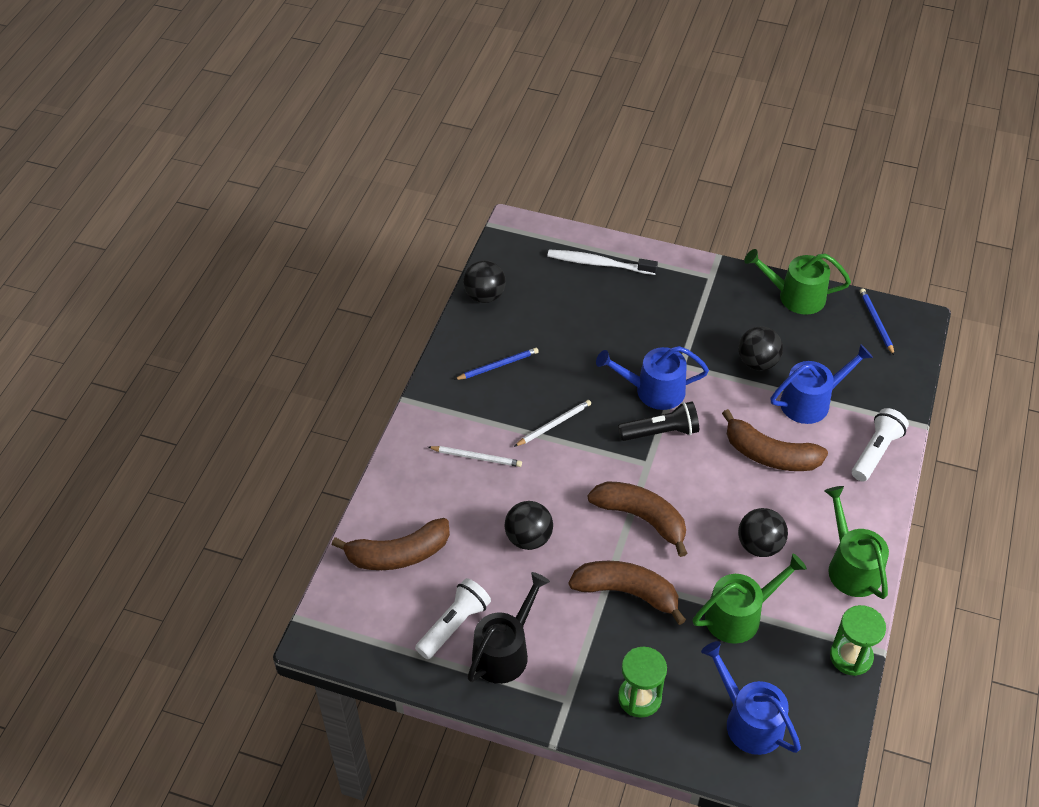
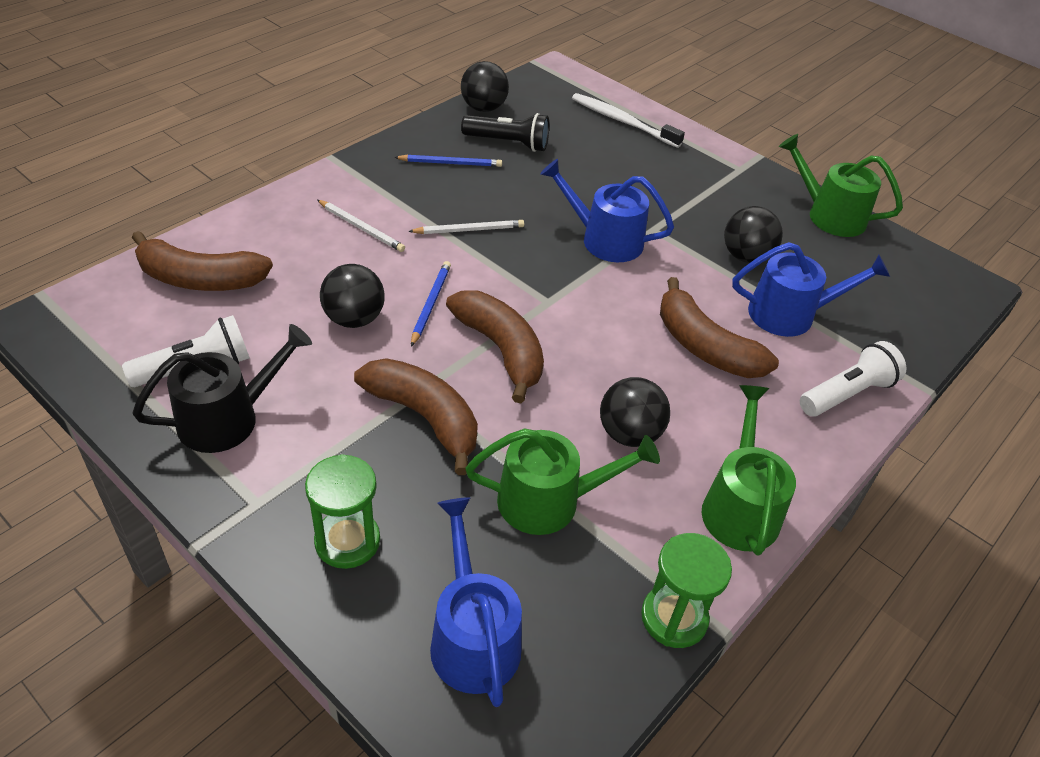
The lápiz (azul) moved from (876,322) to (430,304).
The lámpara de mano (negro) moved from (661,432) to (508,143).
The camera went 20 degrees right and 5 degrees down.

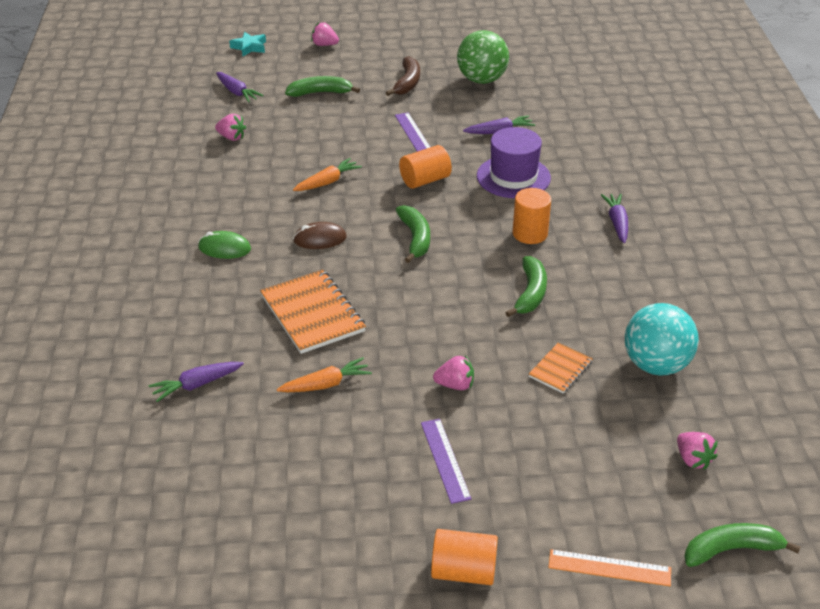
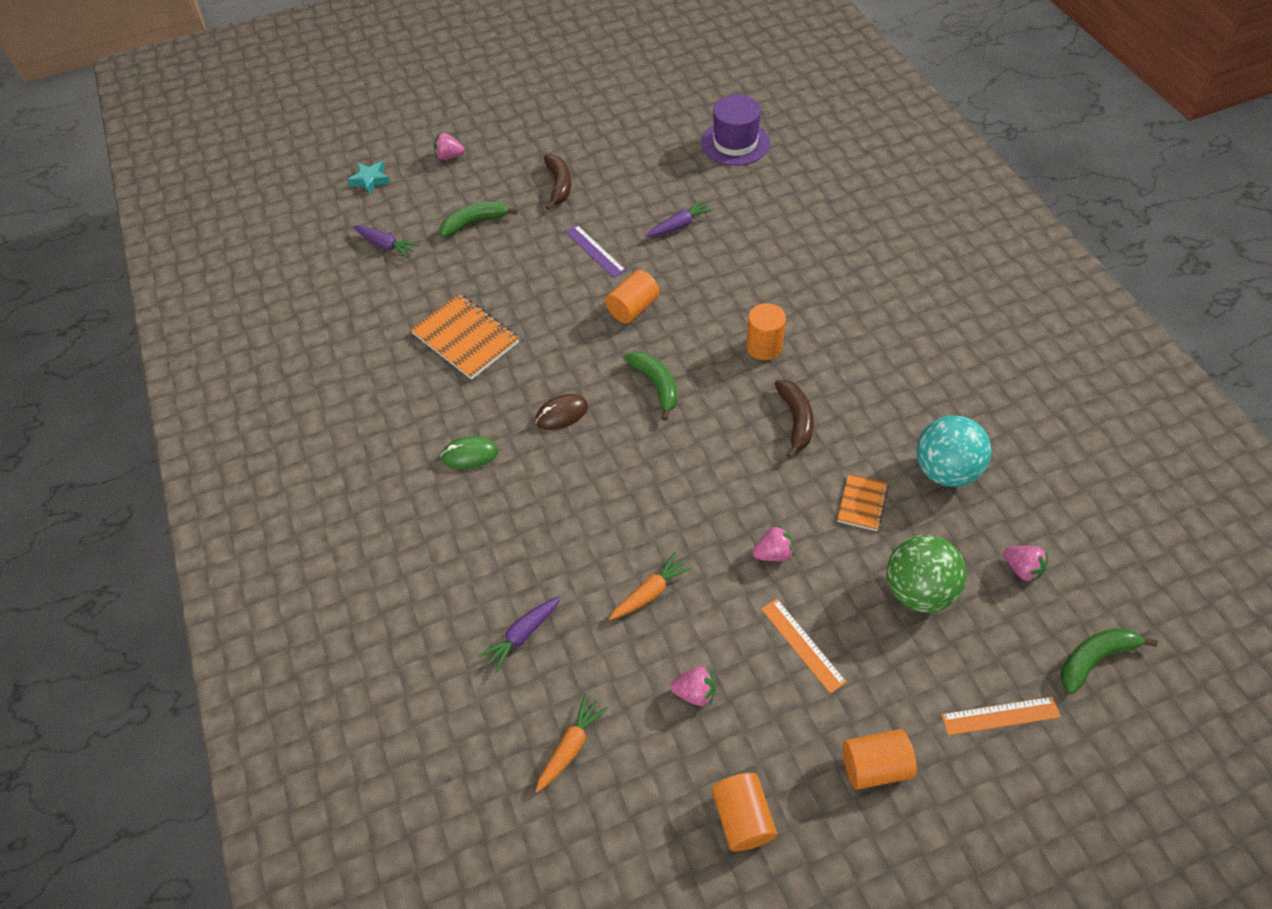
The cuaderno (naranja) moved from (312,314) to (465,338).
The zanahoria (naranja) moved from (327,182) to (571,747).
The fresa (rosa) moved from (231,137) to (695,692).
The sombrero (morado) moved from (513,177) to (735,143).
The cilindro (naranja) at (742,818) appeared.
The regla (morado) at (445,460) became the regla (naranja) at (802,645).
The plátano (verde) at (530,293) became the plátano (marrón) at (796,420).
The pelota (verde) moved from (481,80) to (918,590).
The zanahoria (morado) at (617,223) disappeared.
The camera went 15 degrees left and 15 degrees up.

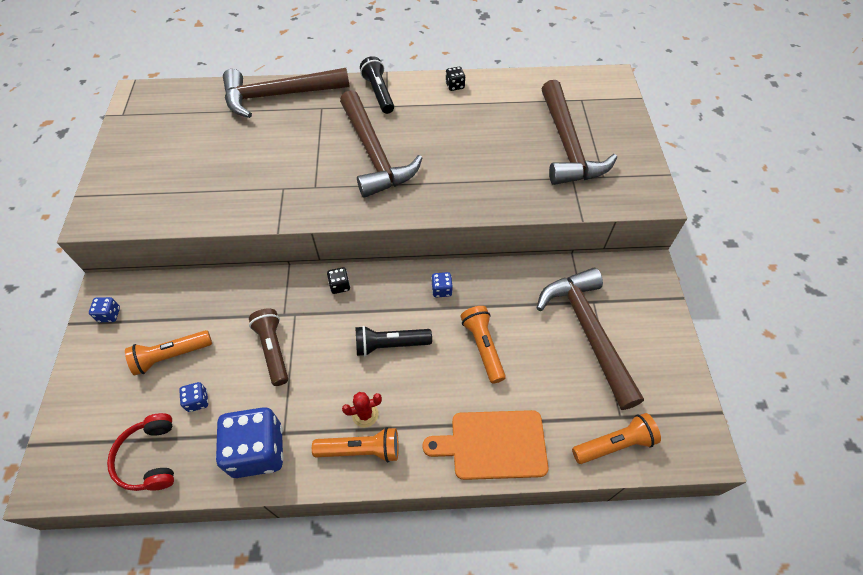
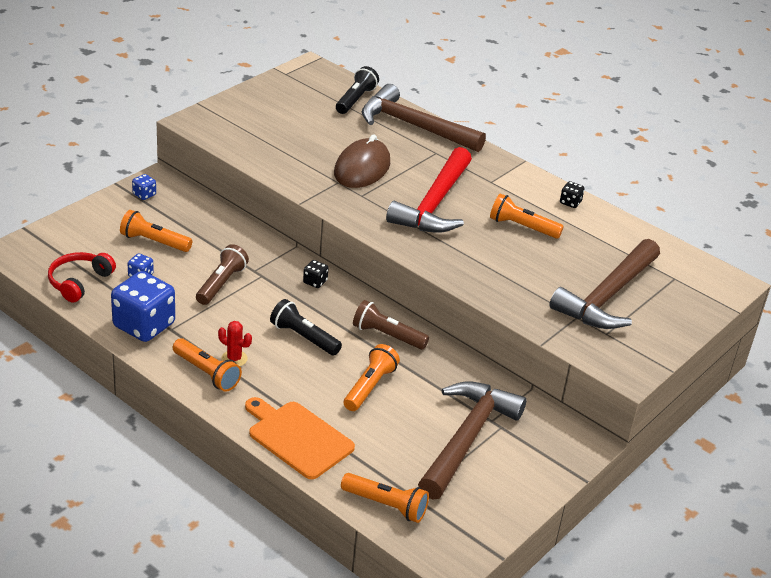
The ratón (marrón) at (362,168) appeared.
The lámpara de mano (negro) moved from (379,93) to (355,100).
The dado (azul) at (441,290) was replaced by the lámpara de mano (marrón) at (387,335).
The martillo (marrón) at (374,154) became the martillo (rojo) at (434,204).
The lámpara de mano (naranja) at (522,227) appeared.
The camera went 40 degrees right and 20 degrees down.

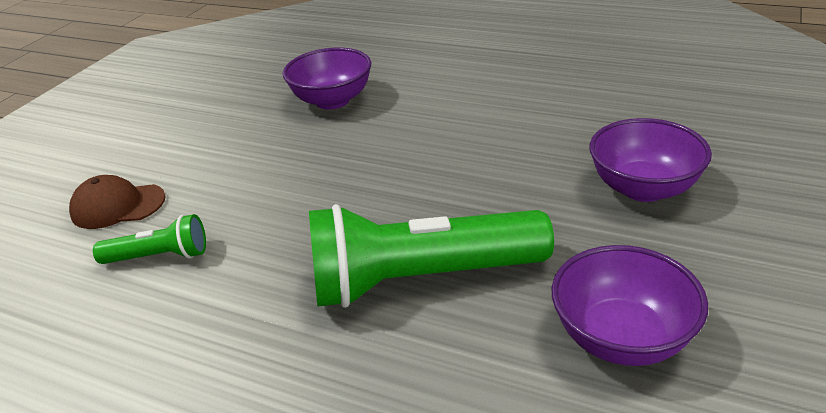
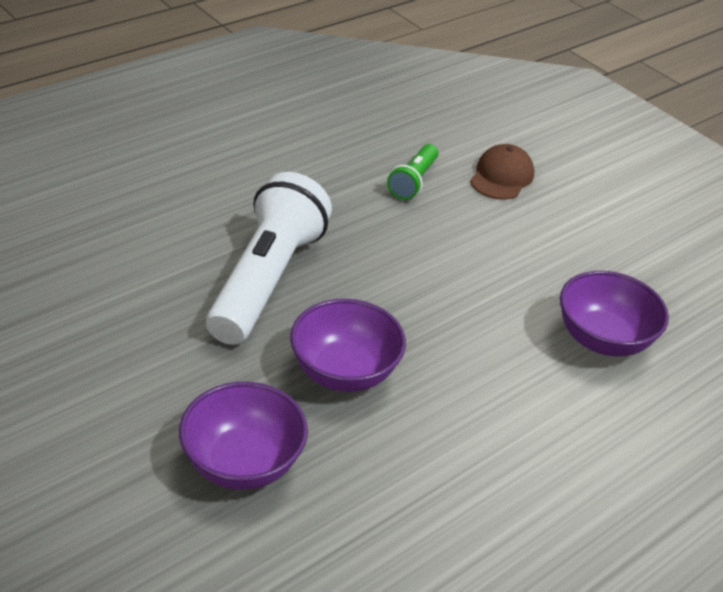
The lámpara de mano (verde) at (421,279) became the lámpara de mano (blanco) at (267,280).
The cuenco (morado) moved from (621,337) to (344,372).
The camera went 110 degrees right and 5 degrees up.

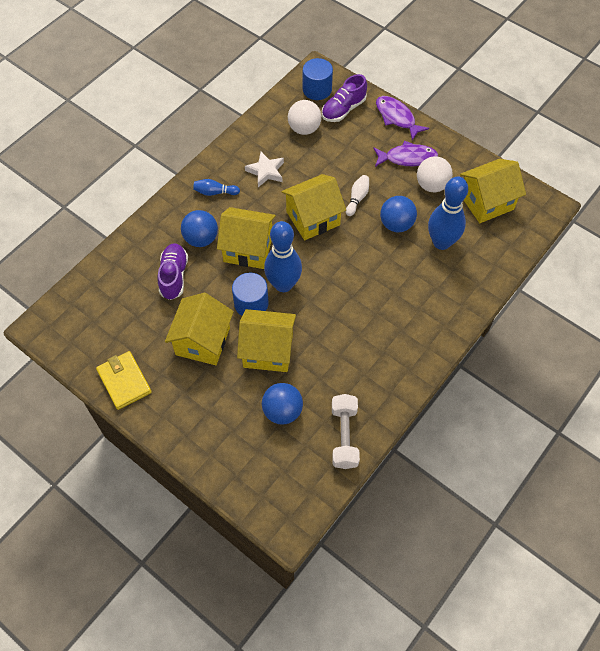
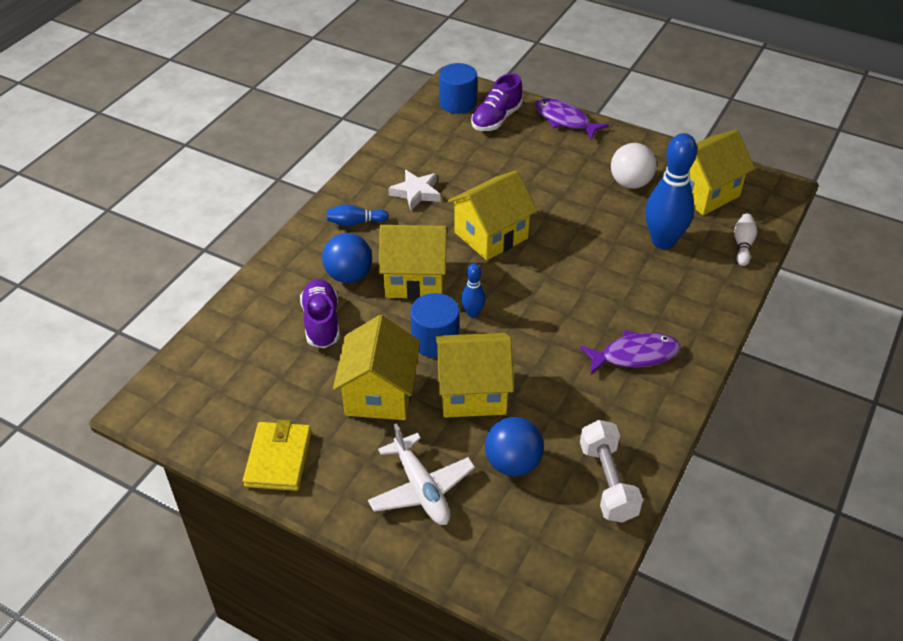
The cartera (amarillo) at (124,381) turned 45 degrees clockwise.
The avión (blanco) at (421,488) appeared.
The bolo (azul) at (283,284) changed to 0.48 times the size.
The pez (morado) moved from (407,158) to (634,355).
The bolo (blanco) moved from (357,198) to (743,245).
The pelota (blanco) at (304,129) disappeared.
The pelota (azul) at (396,224) disappeared.
The camera went 10 degrees left and 15 degrees down.

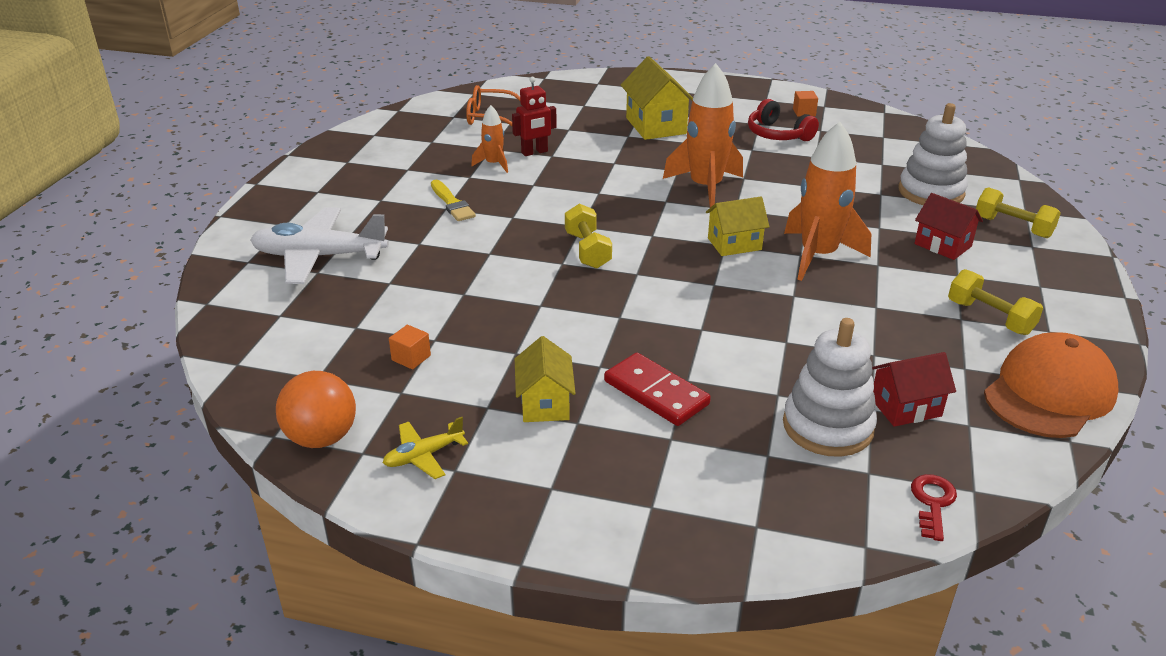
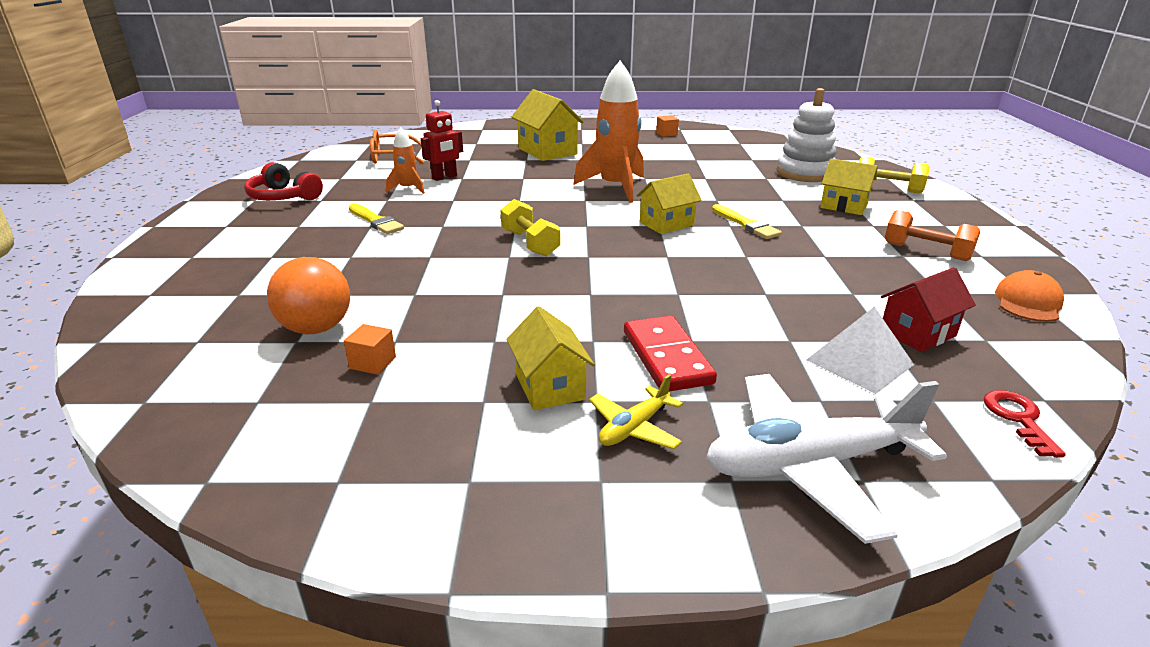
The auriculares (rojo) moved from (777,134) to (283,197).
The pelota (naranja) moved from (322,438) to (316,328).
The avión (amarillo) moved from (424,455) to (634,428).
The ficha de dominó (rojo) at (656,393) turned 45 degrees clockwise.
The avión (blanco) moved from (320,257) to (809,464).
The cohete (naranja) at (818,256) was replaced by the pincel (amarillo) at (746,224).
The juguete apilable (blanco) at (827,426) was replaced by the pirámide (blanco) at (859,362).
The casa (rojo) at (943,245) became the casa (amarillo) at (843,206).
The mancuerna (amarillo) at (990,317) became the mancuerna (naranja) at (926,252).
The gorra (naranja) at (1049,392) changed to 0.55 times the size.
The camera went 15 degrees left and 5 degrees down.

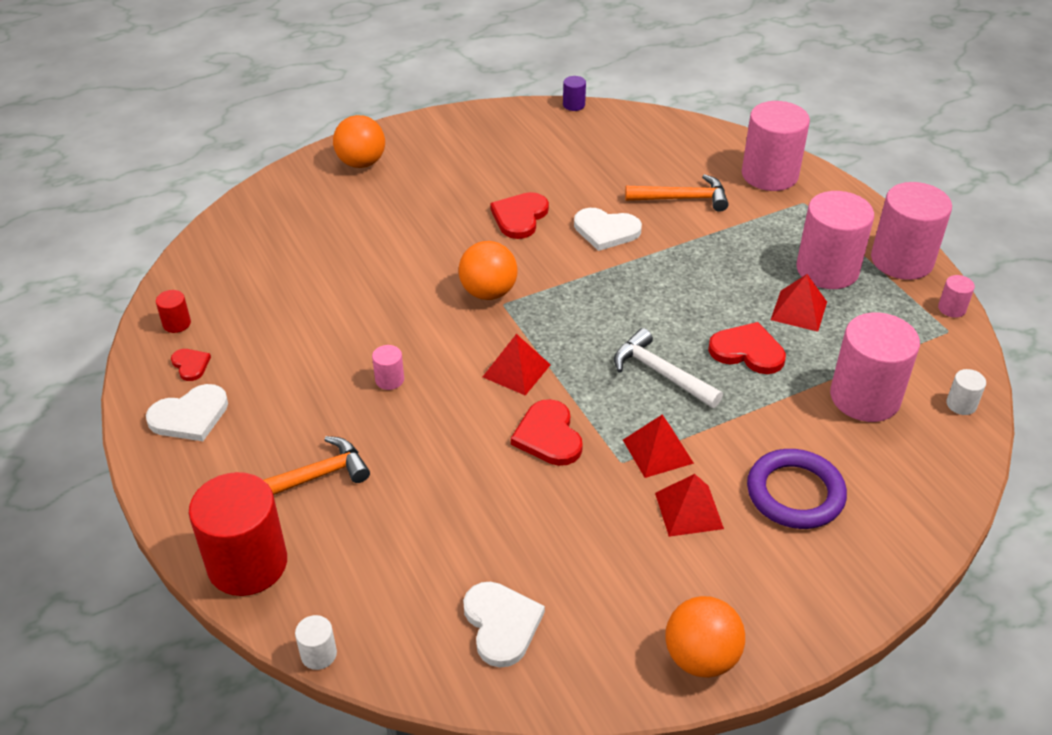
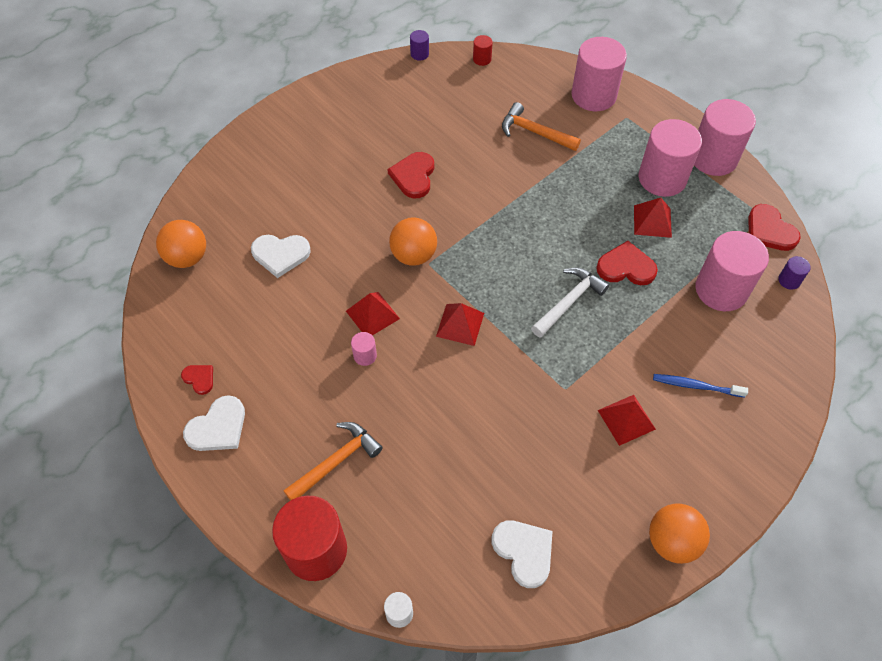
The pelota (naranja) moved from (361,163) to (187,257).
The corazón (blanco) moved from (606,231) to (280,254).
The pirámide (rojo) moved from (658,451) to (372,314).
The cilindro (rojo) moved from (177,323) to (482,59).
The martillo (naranja) at (682,199) turned 135 degrees counterclockwise.
The martillo (blanco) at (661,373) turned 105 degrees clockwise.
The anillo (morado) at (795,493) was replaced by the cepillo de dientes (azul) at (696,386).
The corazón (rojo) moved from (548,436) to (769,230).
The cilindro (blanco) at (961,404) became the cilindro (morado) at (789,280).
The cilindro (rosa) at (952,308) disappeared.
The camera went 15 degrees left and 15 degrees up.

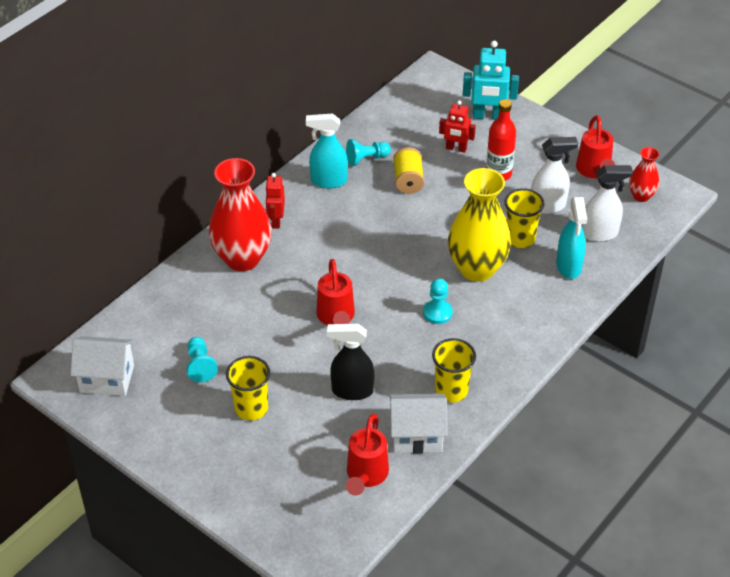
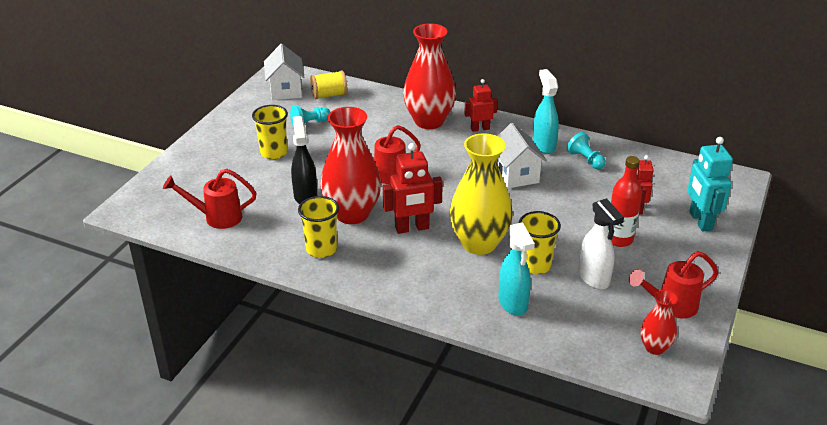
The carrete (amarillo) moved from (408,181) to (329,95).
The florero (rojo) at (352,214) appeared.
The peón (turquesa) at (437,313) was replaced by the robot (rojo) at (412,228).
The casa (blanco) moved from (417,436) to (516,174).
The pulverizador (turquesa) at (568,266) turned 90 degrees counterclockwise.
The pulverizador (blanco) at (599,234) disappeared.
The camera went 75 degrees right and 10 degrees down.

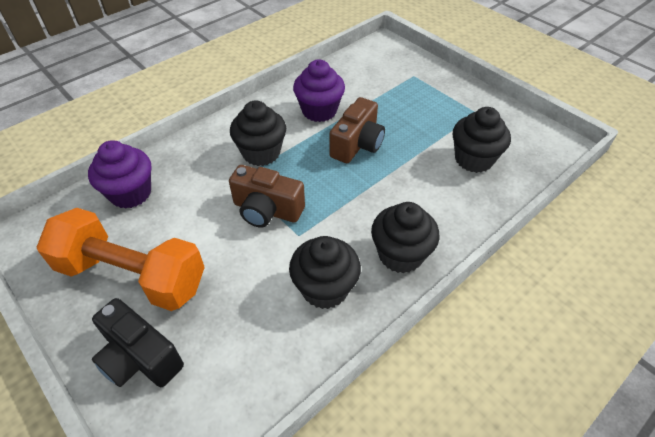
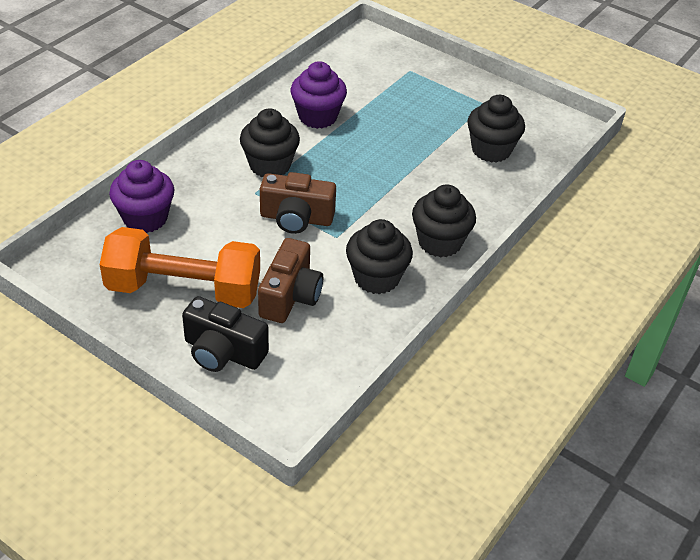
The cámara (marrón) moved from (357,144) to (290,296).
The camera went 15 degrees left and 5 degrees down.

